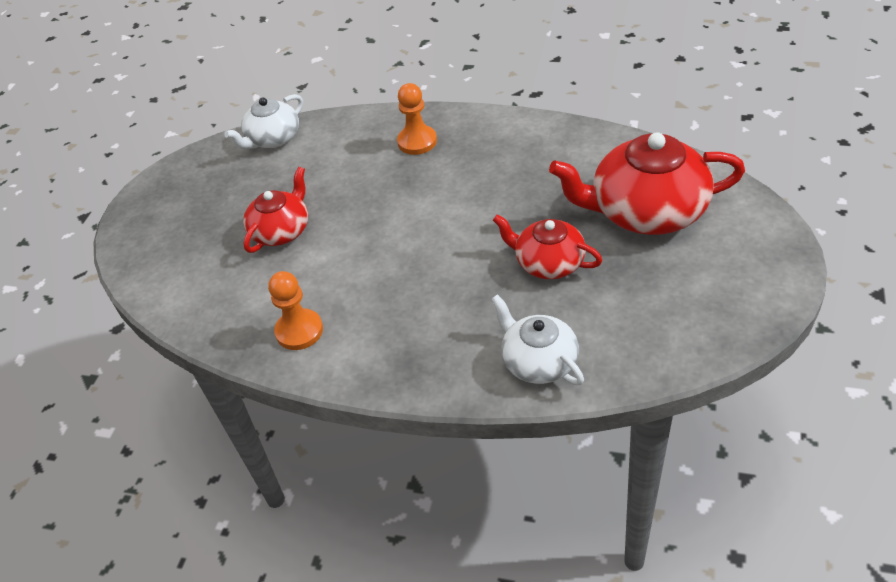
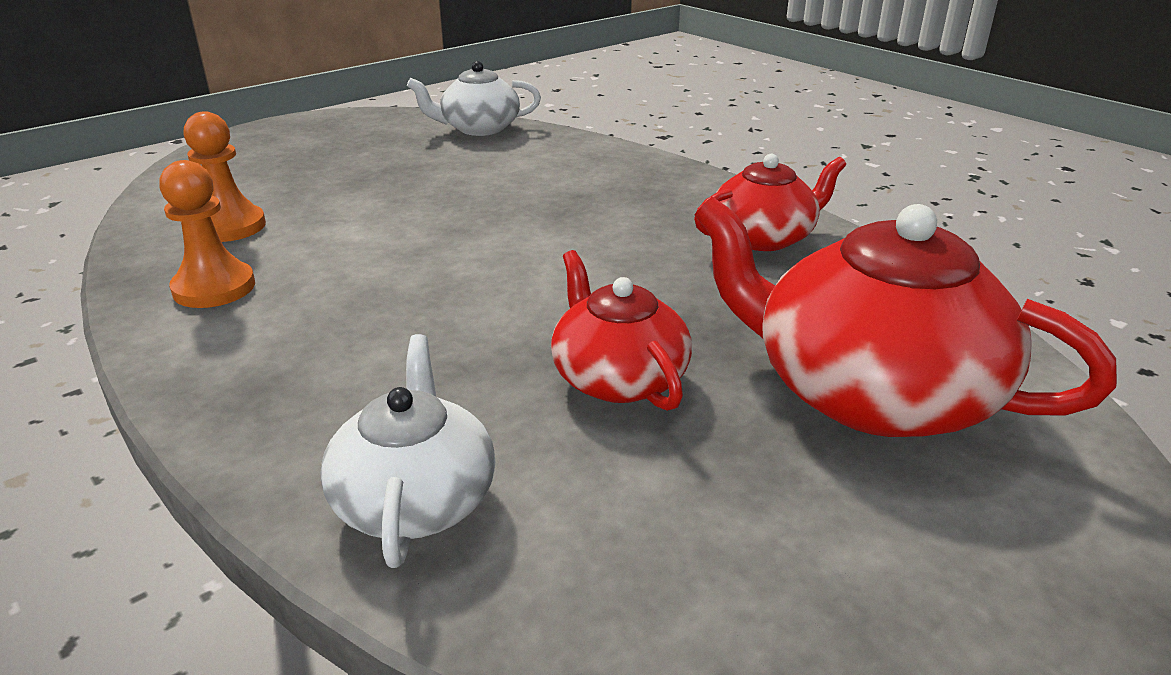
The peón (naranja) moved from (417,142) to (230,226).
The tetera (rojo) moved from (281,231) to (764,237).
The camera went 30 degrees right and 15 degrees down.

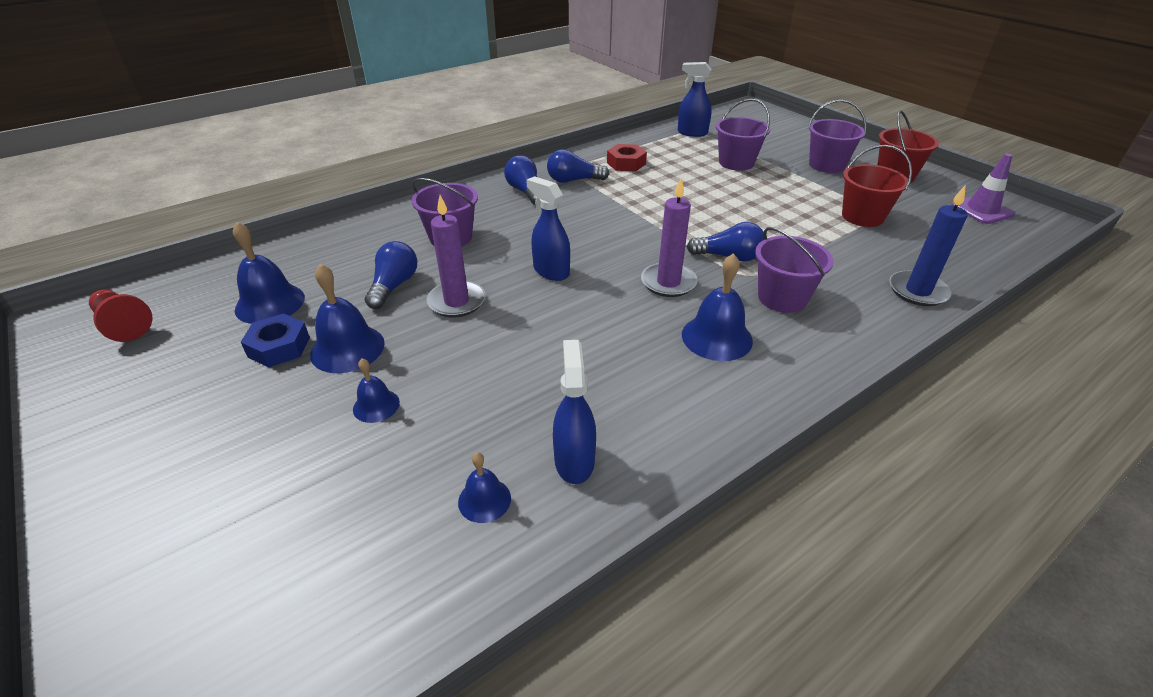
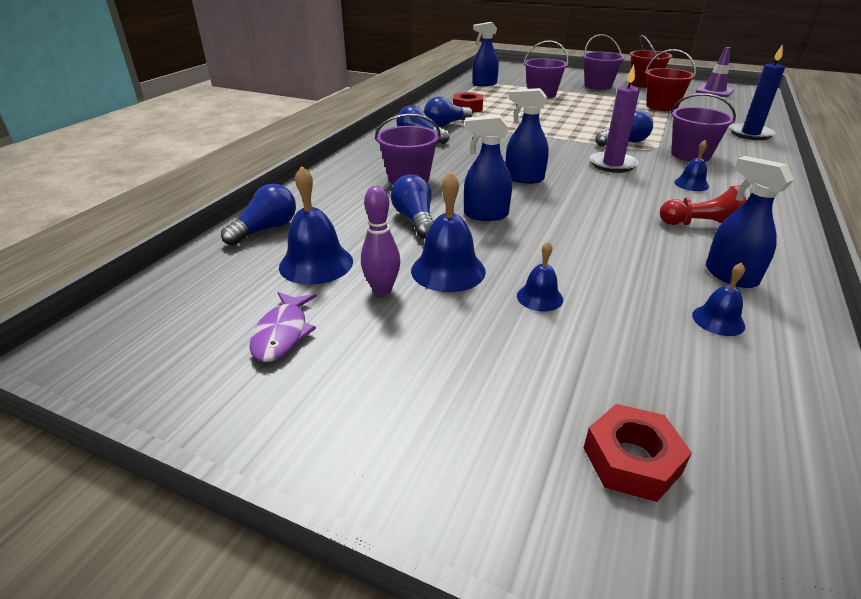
The bombilla (azul) at (266,229) appeared.
The pez (morado) at (282,333) appeared.
The tuerca (azul) at (279,347) was replaced by the bolo (morado) at (382,290).
The vela (morado) at (456,302) was replaced by the pulverizador (azul) at (485,215).
The tuerca (rojo) at (631,460) appeared.
The peón (rojo) moved from (124,325) to (701,225).
The campana (azul) at (716,337) changed to 0.57 times the size.
The camera went 30 degrees left and 5 degrees down.

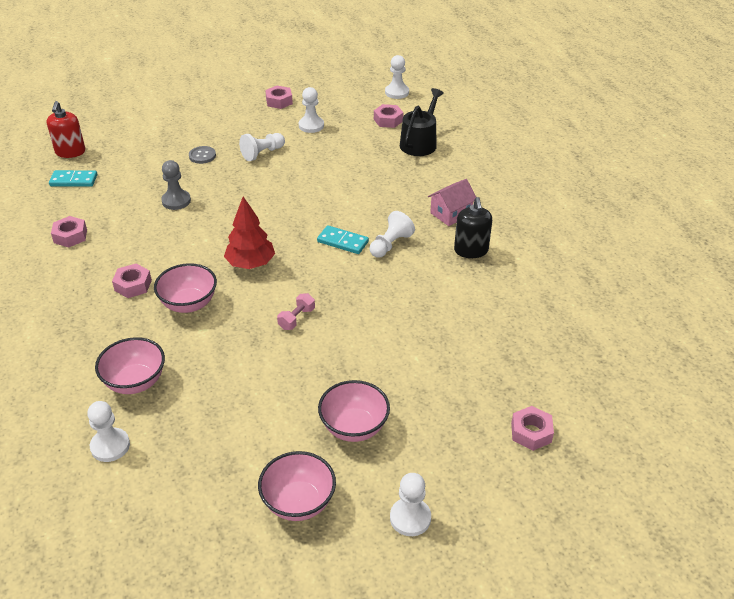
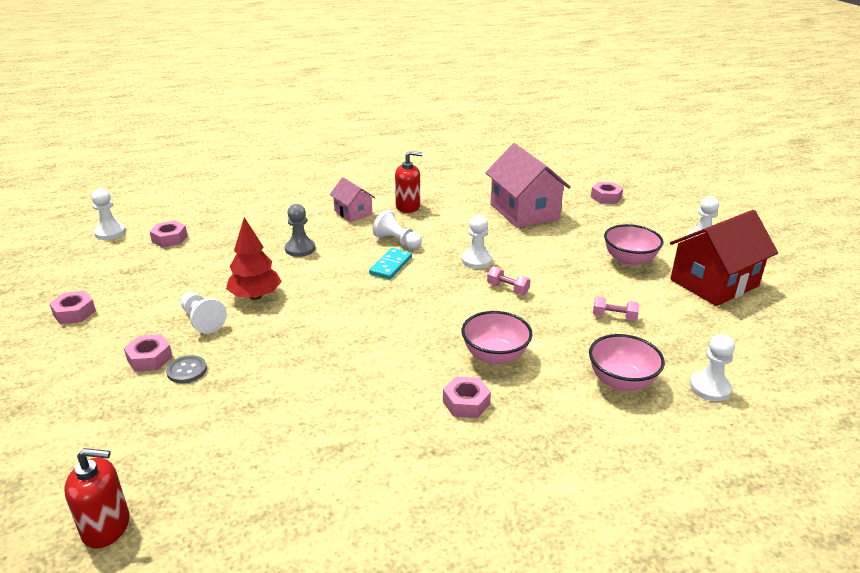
The tuerca (rosa) moved from (70,236) to (150,358).
The árbol (rojo) moved from (251,264) to (255,296).
The peón (gris) moved from (176,201) to (300,249).
The dispensador de jabón (negro) at (471,250) became the dispensador de jabón (rojo) at (408,207).
The peón (blanco) moved from (311,126) to (476,260).
The casa (rosa) at (524,211) appeared.
The mancuerna (rosa) at (614,317) appeared.
The cuenco (rosa) at (298,502) was replaced by the casa (rojo) at (714,283).
The ficha de dominó (turquesa) at (73,180) disappeared.
The regadera (negro) at (420,142) disappeared.
The camera went 90 degrees left and 10 degrees down.

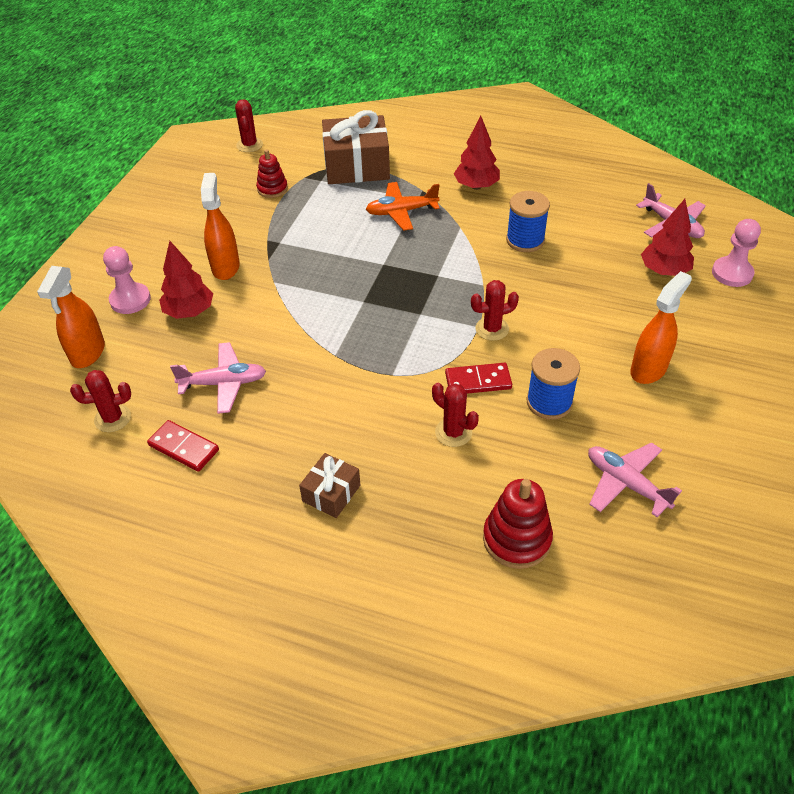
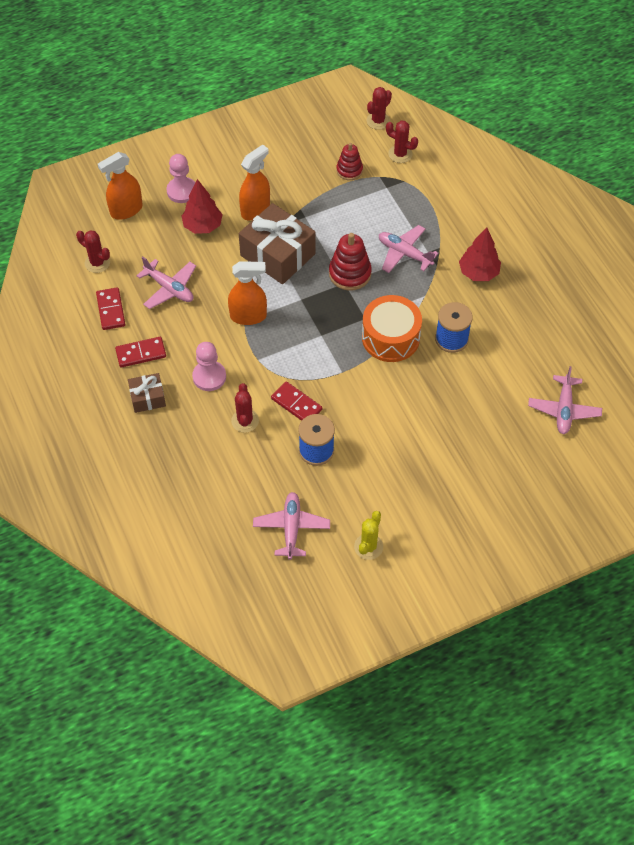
The ficha de dominó (rojo) at (141,353) appeared.
The peón (rosa) moved from (732,273) to (209,377).
The pulverizador (naranja) moved from (648,369) to (248,316).
The regalo (marrón) moved from (356,166) to (277,255).
The juguete apilable (rojo) moved from (516,539) to (350,274).
The cactus (amarillo) at (368,547) appeared.
The tambor (naranja) at (390,337) appeared.
The avión (naranja) at (401,212) became the avión (rosa) at (404,253).
The cactus (rojo) moved from (492,329) to (400,154).
The árbol (rojo) at (664,271) disappeared.
The camera went 45 degrees right and 10 degrees up.

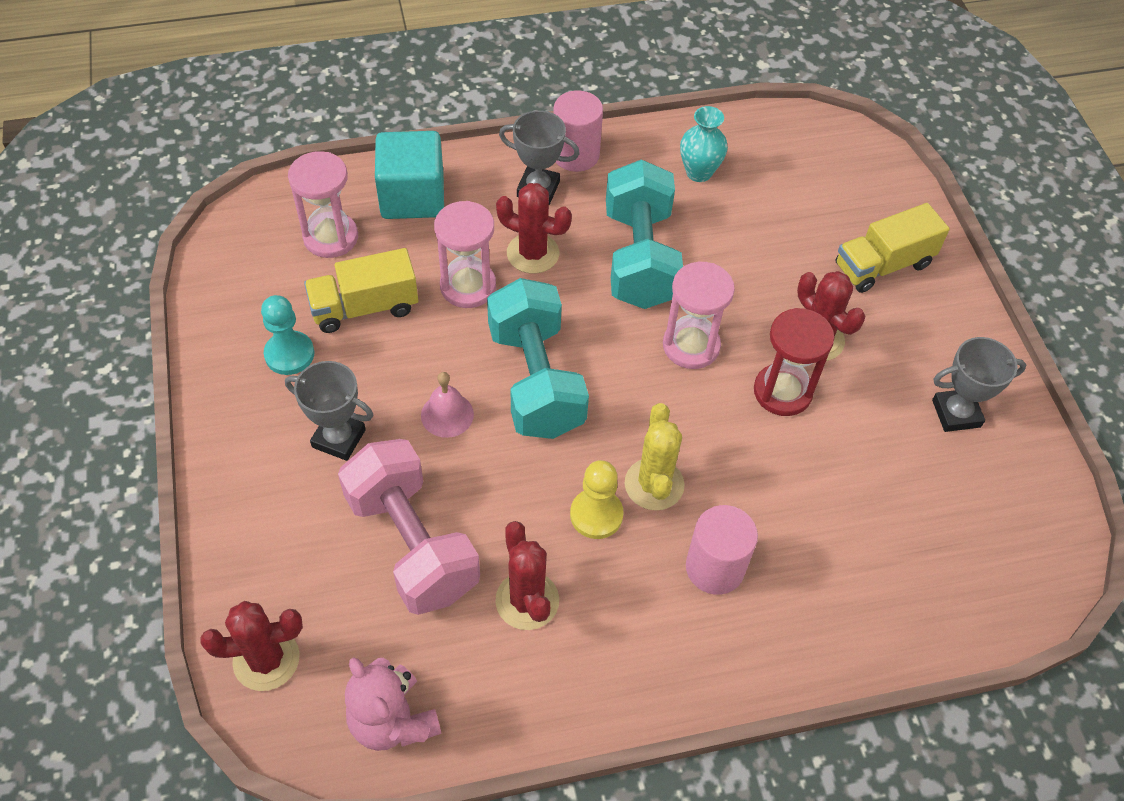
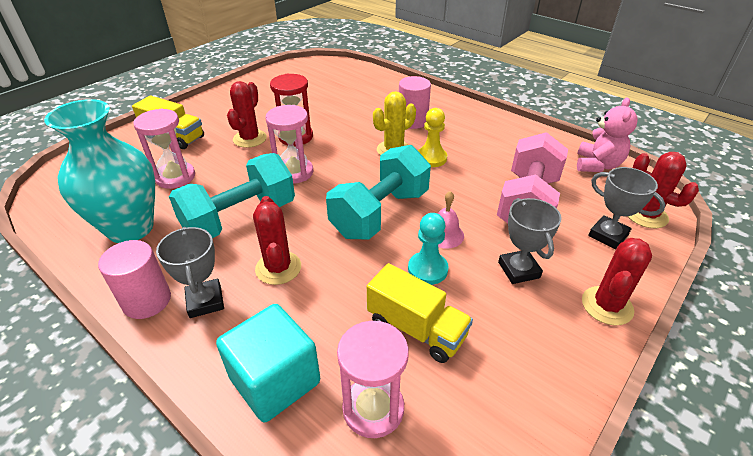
The florero (turquesa) at (699,172) changed to 2.03 times the size.
The reloj de arena (rosa) moved from (468,286) to (175,177).
The peón (turquesa) moved from (289,354) to (427,269).
The cactus (rojo) moved from (527,600) to (607,306).
The trofeo (gris) moved from (956,413) to (608,235).
The camera went 125 degrees left and 15 degrees down.

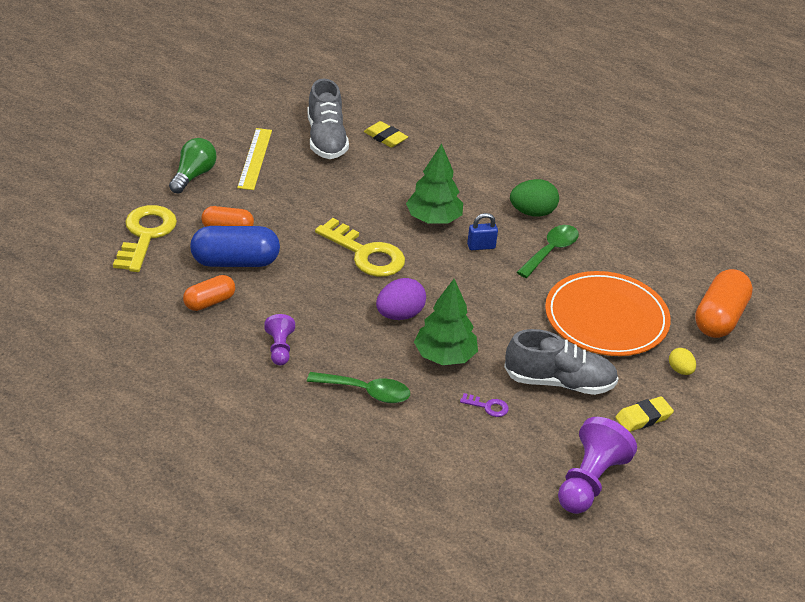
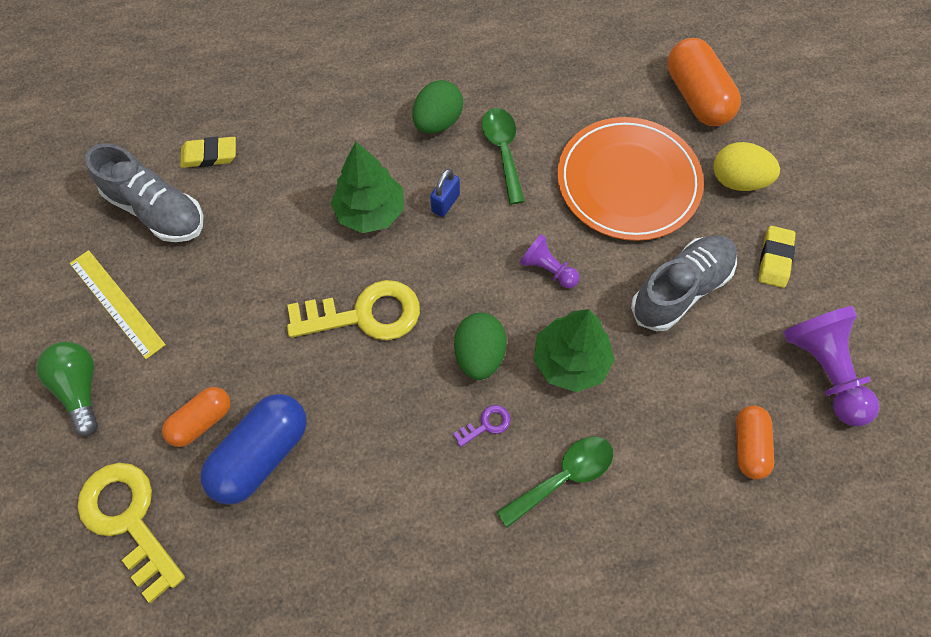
The llave (morado) moved from (488,407) to (486,424).
The huevo (morado) at (399,315) became the huevo (verde) at (479,355).
The peón (morado) moved from (279,348) to (547,269).
The huevo (amarillo) at (680,370) changed to 1.72 times the size.
The cápsula (naranja) moved from (209,302) to (749,446).
The camera went 45 degrees left and 25 degrees up.

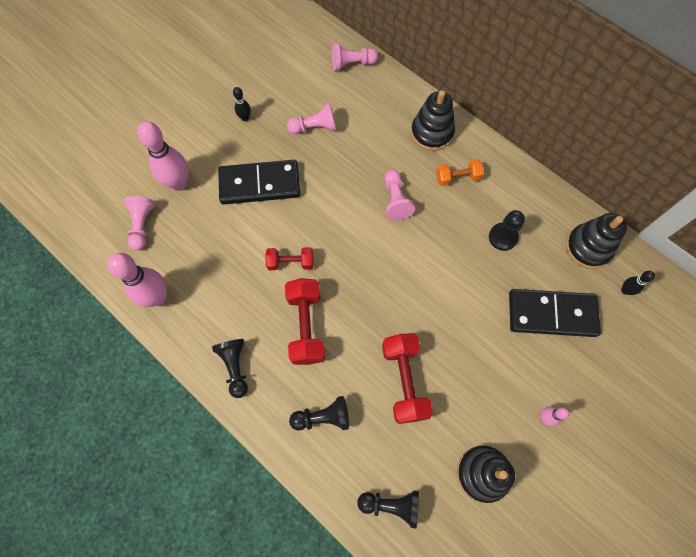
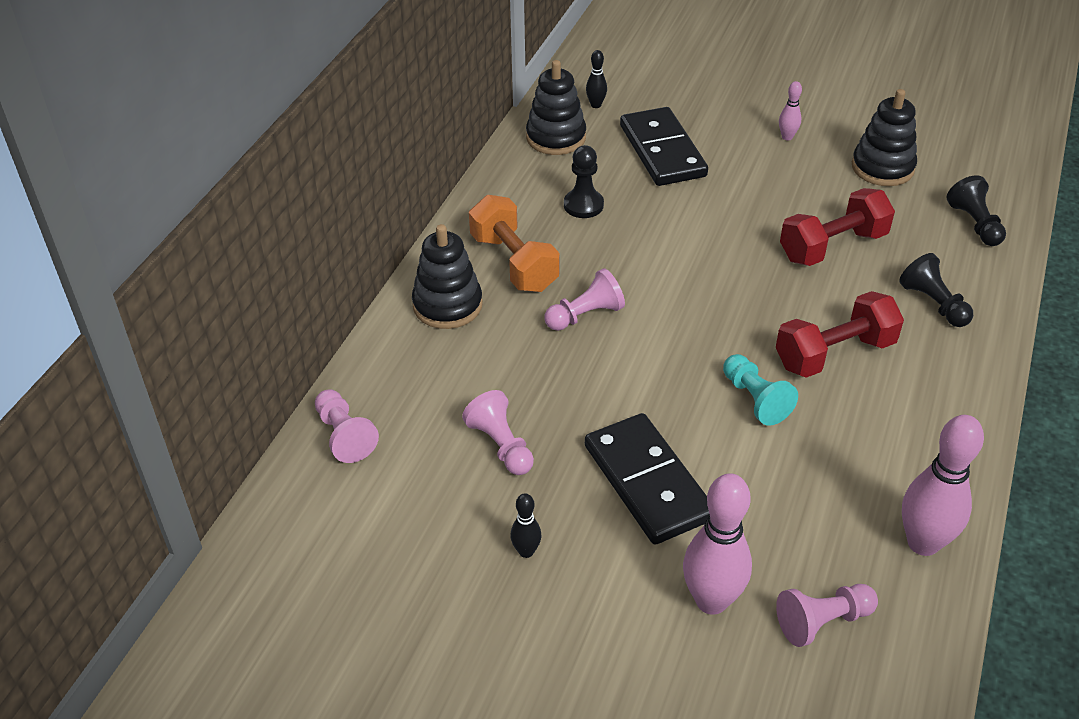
The mancuerna (naranja) at (457,177) changed to 1.67 times the size.
The mancuerna (rojo) at (290,262) was replaced by the peón (turquesa) at (755,399).
The peón (negro) at (235,367) disappeared.
The camera went 110 degrees left and 25 degrees down.

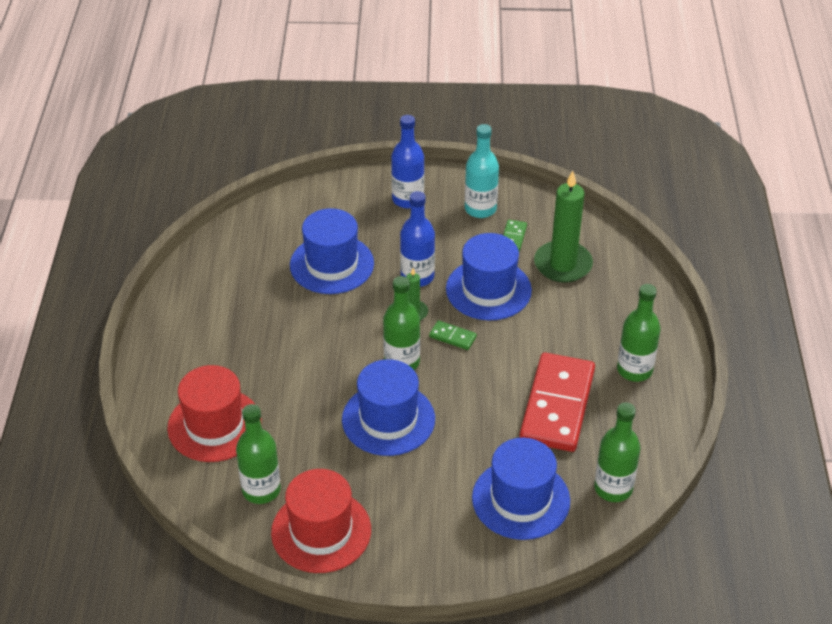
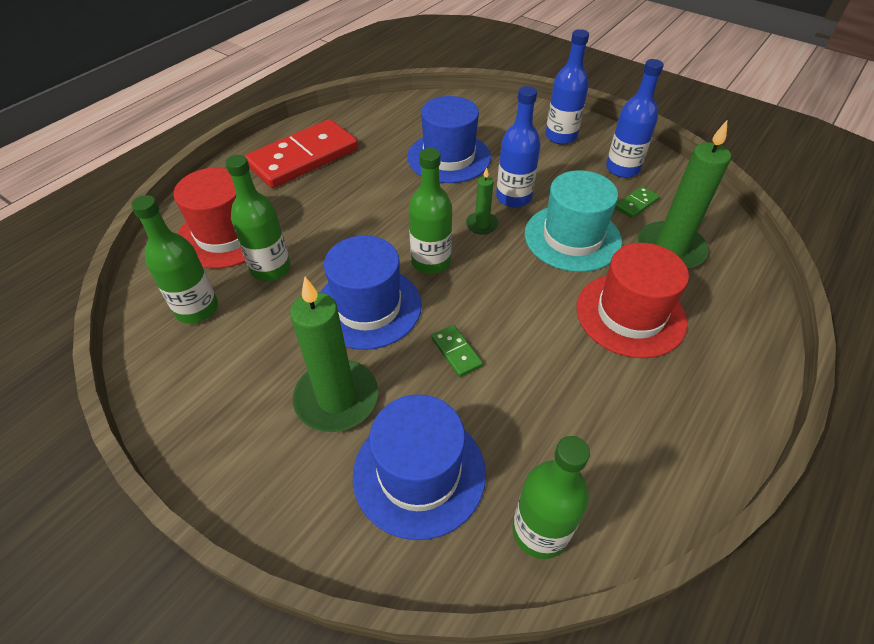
The botella (verde) moved from (634,370) to (271,269).
The ficha de dominó (rojo) moved from (557,405) to (303,158).
The vela (verde) at (336,398) appeared.
The ficha de dominó (verde) moved from (452,337) to (456,352).
The sombrero (azul) at (488,289) became the sombrero (turquesa) at (572,237).
The sombrero (rojo) moved from (321,531) to (630,314).
The botella (turquesa) at (480,209) became the botella (azul) at (622,169).
The camera went 35 degrees right and 5 degrees up.

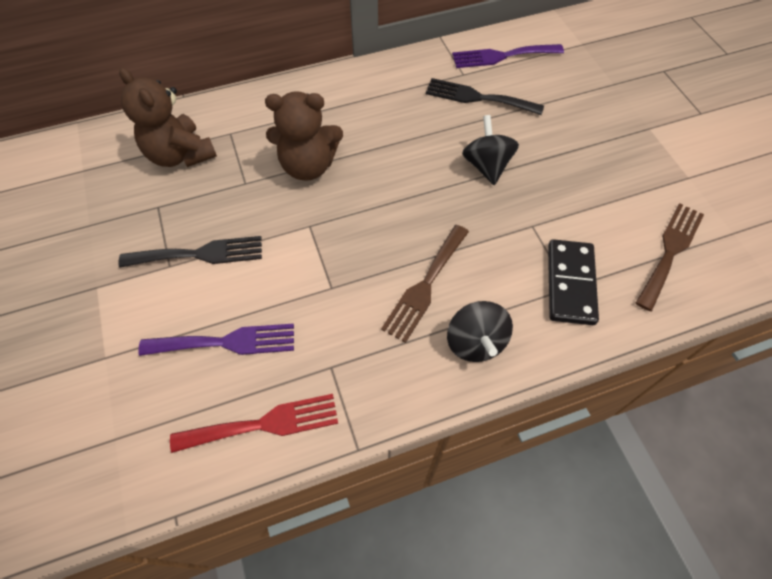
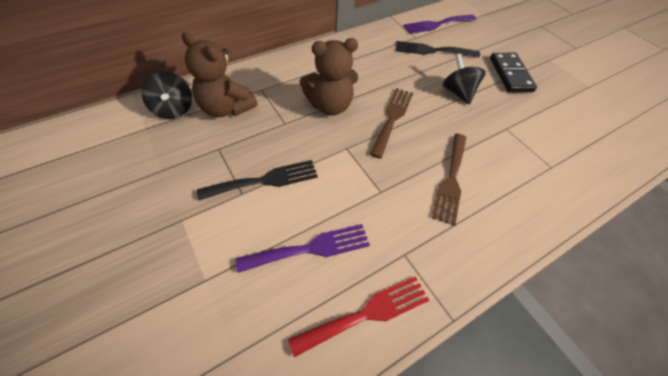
The peonza (negro) moved from (475,342) to (174,109).
The tenedor (marrón) moved from (670,251) to (392,118).
The ficha de dominó (negro) moved from (570,283) to (510,74).
The camera went 15 degrees left and 5 degrees down.

